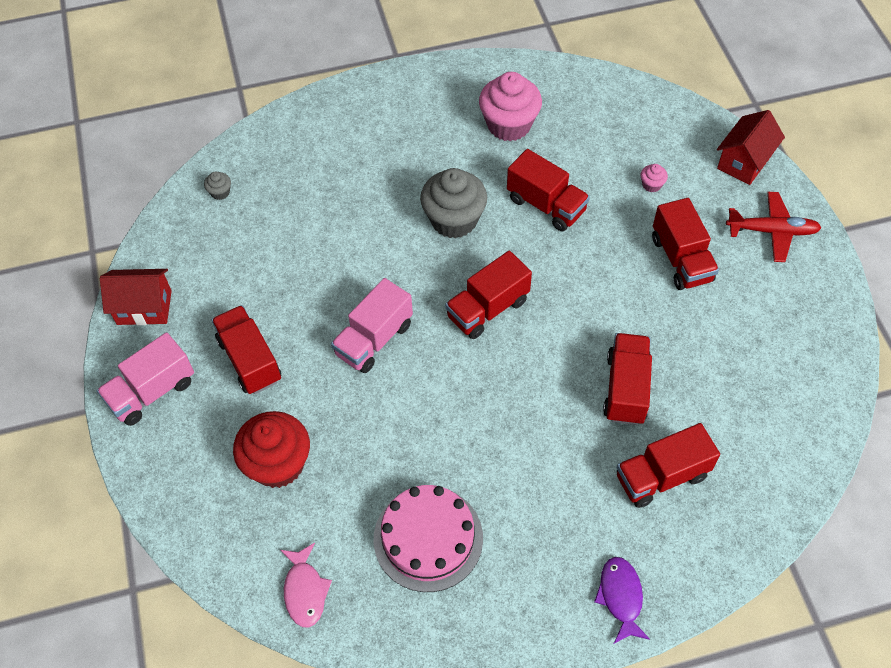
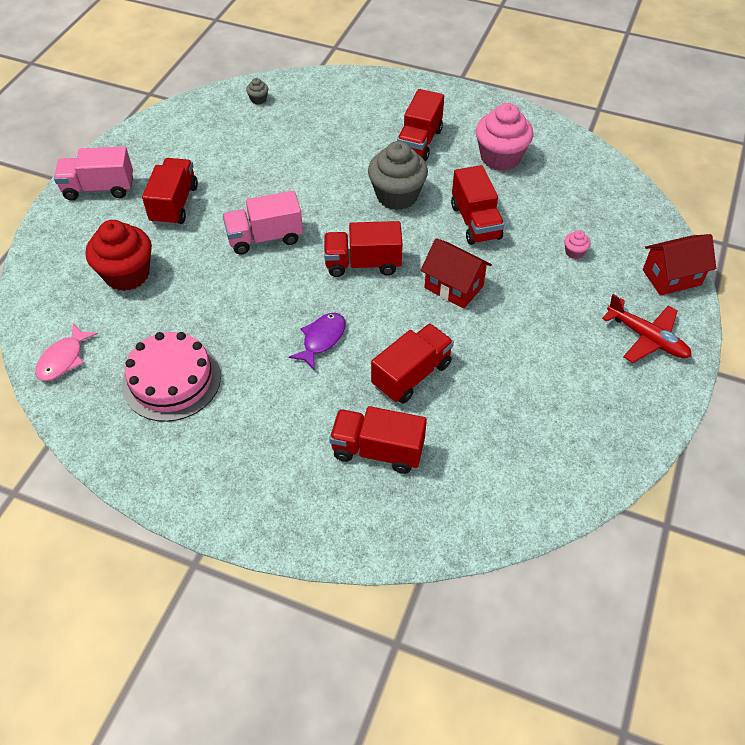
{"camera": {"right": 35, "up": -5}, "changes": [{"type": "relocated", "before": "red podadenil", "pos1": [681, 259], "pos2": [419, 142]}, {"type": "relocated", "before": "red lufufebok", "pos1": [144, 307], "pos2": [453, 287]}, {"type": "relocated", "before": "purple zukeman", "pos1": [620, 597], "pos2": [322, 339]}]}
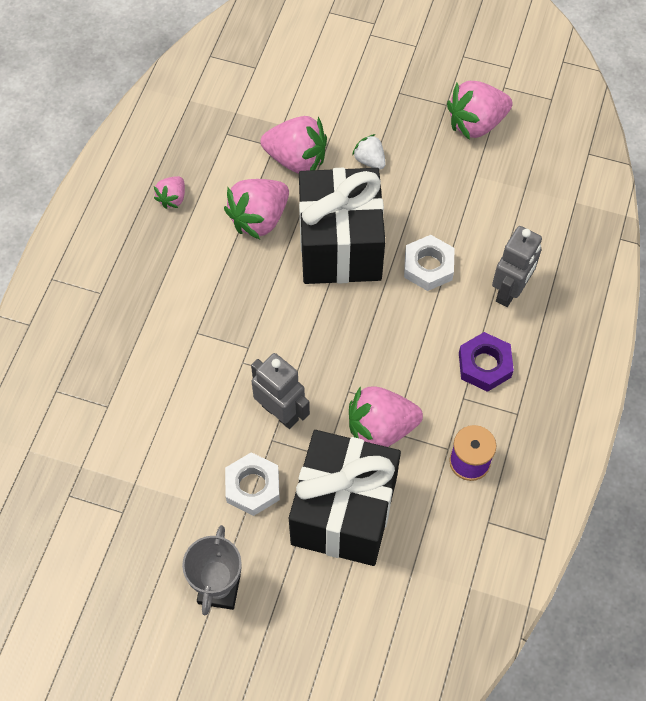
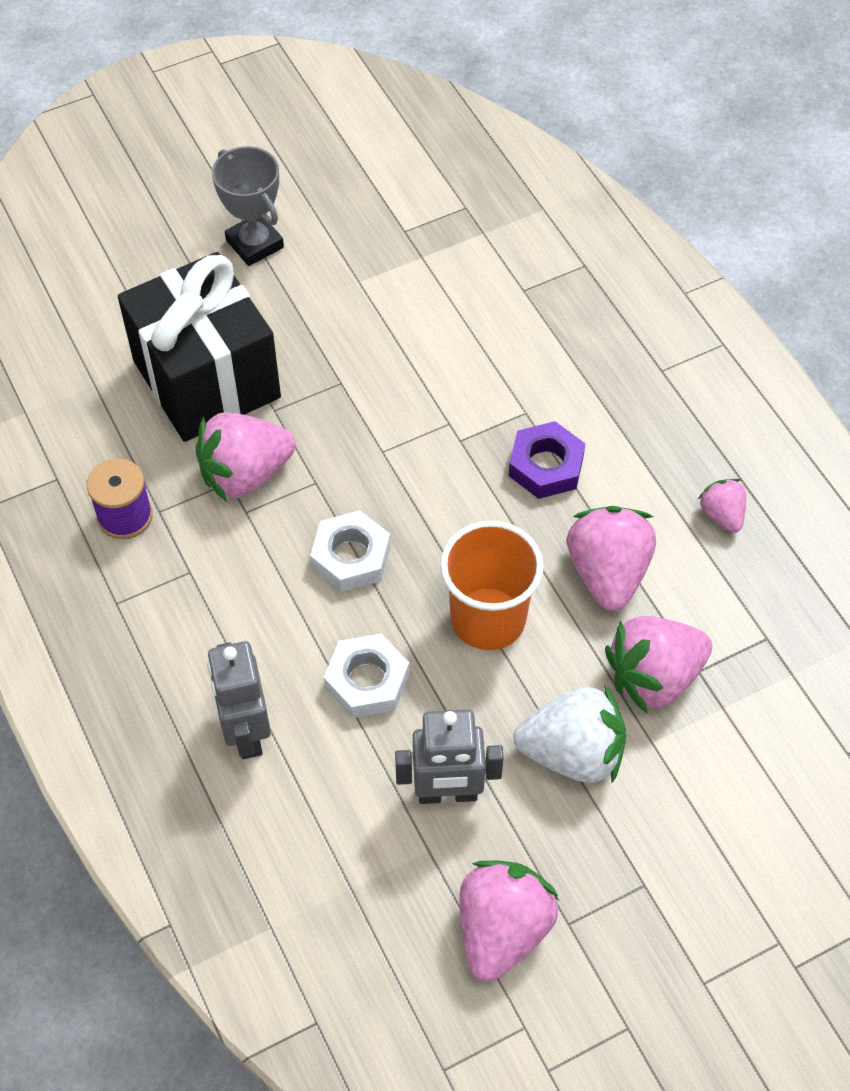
{"camera": {"right": 135, "up": -5}, "changes": [{"type": "size", "before": "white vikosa", "pos1": [369, 160], "pos2": [572, 753], "scale": 1.86}, {"type": "exchanged", "before": "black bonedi", "after": "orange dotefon", "pos1": [340, 246], "pos2": [488, 619]}, {"type": "relocated", "before": "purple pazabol", "pos1": [484, 365], "pos2": [546, 466]}, {"type": "relocated", "before": "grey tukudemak", "pos1": [280, 412], "pos2": [447, 794]}, {"type": "spun", "before": "pink vikosa", "pos1": [380, 429], "pos2": [245, 474], "turn": -150}, {"type": "relocated", "before": "white pazabol", "pos1": [252, 486], "pos2": [351, 557]}]}
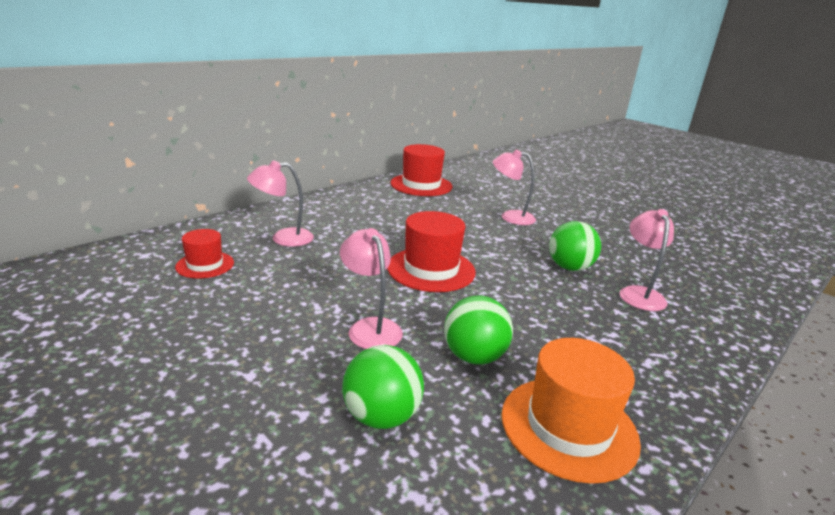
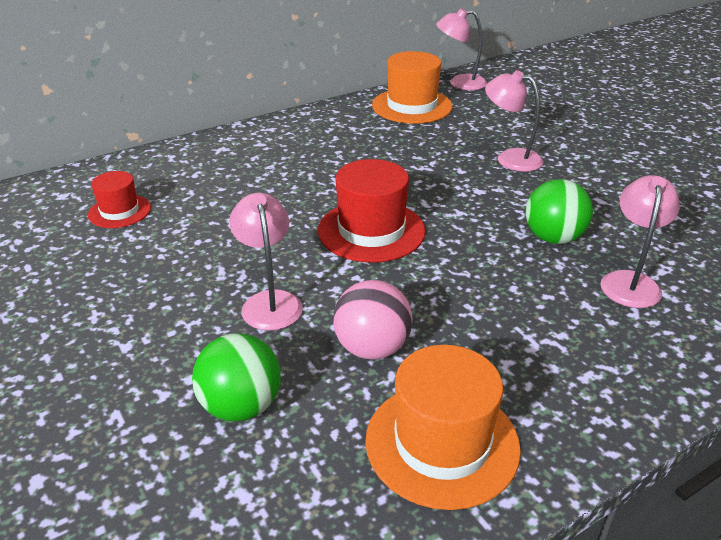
{"camera": {"right": 15, "up": 10}, "changes": [{"type": "colour", "before": "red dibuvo", "after": "orange dibuvo", "pos1": [421, 185], "pos2": [412, 106]}, {"type": "relocated", "before": "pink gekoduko", "pos1": [283, 238], "pos2": [460, 83]}, {"type": "colour", "before": "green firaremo", "after": "pink firaremo", "pos1": [474, 357], "pos2": [372, 348]}]}
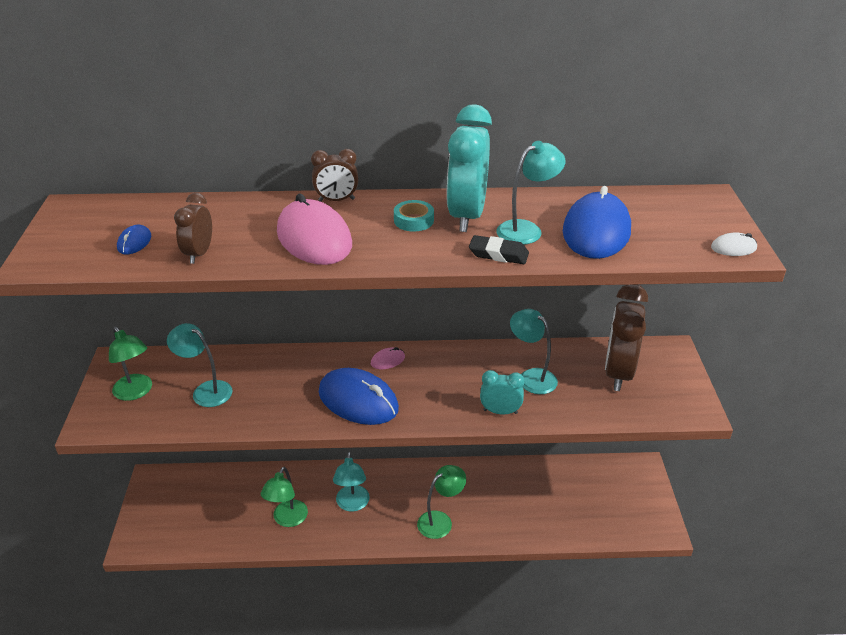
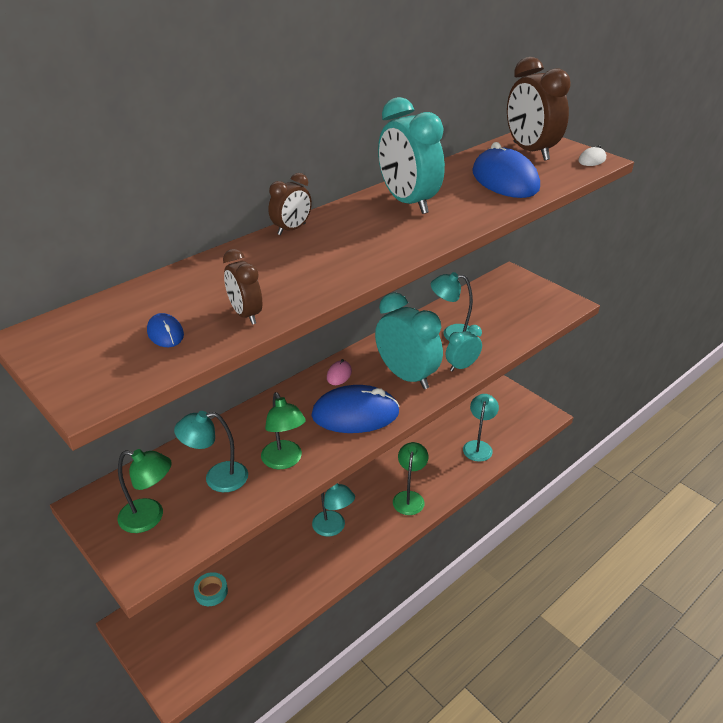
{"camera": {"right": -40, "up": 0}, "changes": [{"type": "relocated", "before": "turquoise gekoduko", "pos1": [526, 229], "pos2": [478, 446]}, {"type": "missing", "before": "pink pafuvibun", "pos1": [314, 238]}, {"type": "relocated", "before": "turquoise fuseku", "pos1": [413, 220], "pos2": [211, 592]}, {"type": "missing", "before": "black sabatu", "pos1": [498, 254]}, {"type": "relocated", "before": "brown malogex", "pos1": [618, 373], "pos2": [530, 151]}, {"type": "relocated", "before": "green gekoduko", "pos1": [287, 519], "pos2": [284, 461]}, {"type": "appeared", "after": "turquoise malogex", "pos2": [406, 376]}]}
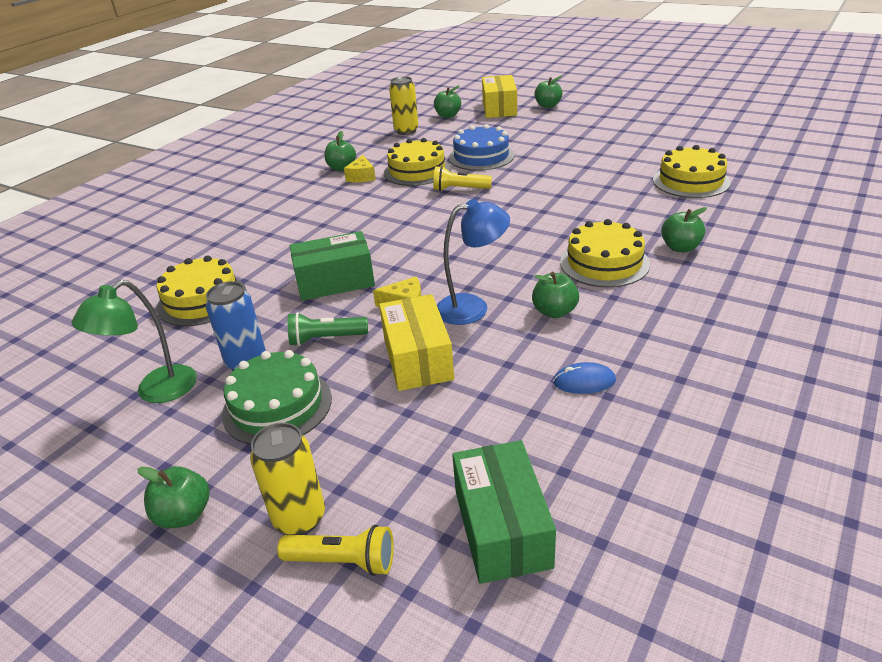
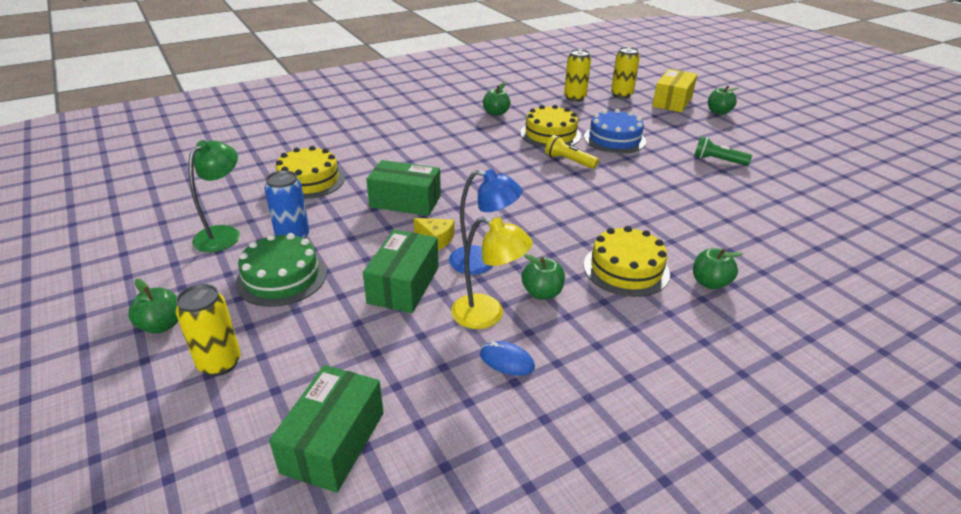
{"camera": {"right": 25, "up": 0}, "changes": [{"type": "exchanged", "before": "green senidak", "after": "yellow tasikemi", "pos1": [448, 116], "pos2": [621, 95]}, {"type": "missing", "before": "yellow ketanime", "pos1": [691, 181]}, {"type": "missing", "before": "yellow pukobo", "pos1": [362, 177]}, {"type": "spun", "before": "green gekoduko", "pos1": [156, 391], "pos2": [224, 234], "turn": 135}, {"type": "colour", "before": "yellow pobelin", "after": "green pobelin", "pos1": [418, 358], "pos2": [404, 285]}, {"type": "relocated", "before": "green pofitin", "pos1": [326, 339], "pos2": [717, 161]}, {"type": "missing", "before": "yellow pofitin", "pos1": [343, 561]}, {"type": "appeared", "after": "yellow gekoduko", "pos2": [488, 315]}]}
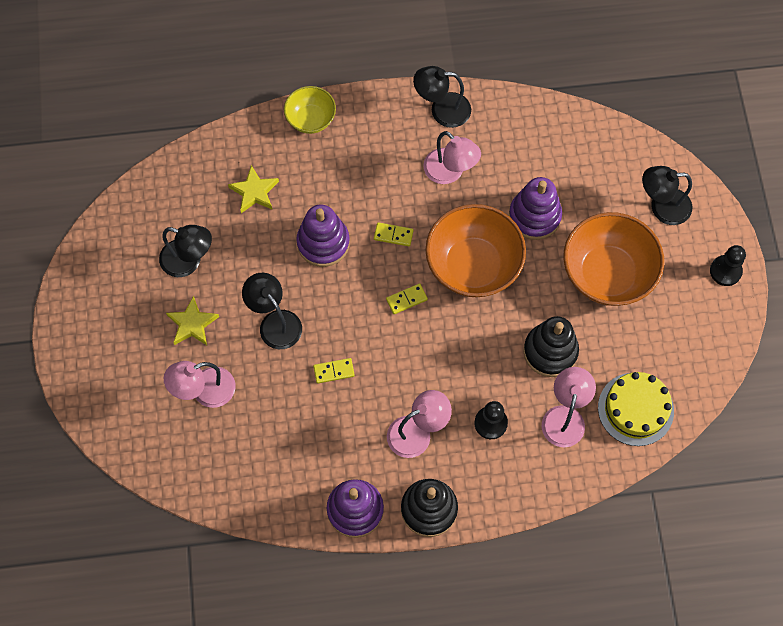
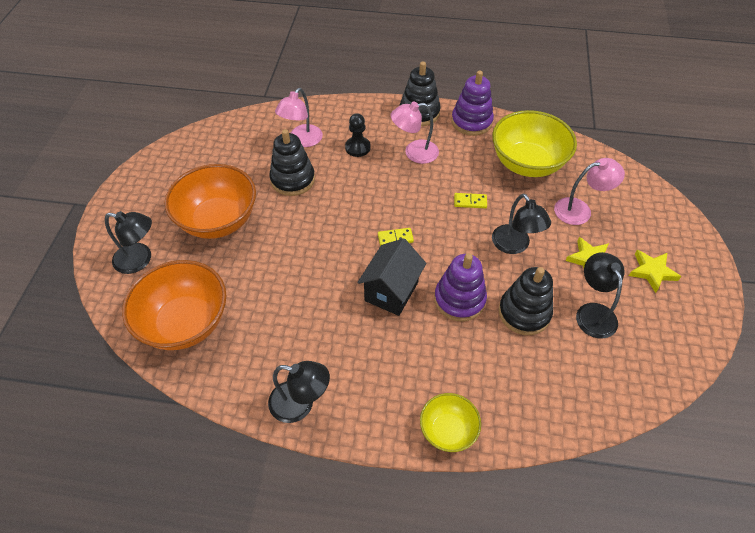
{"camera": {"right": -165, "up": -15}, "changes": [{"type": "missing", "before": "pink gekoduko", "pos1": [450, 172]}, {"type": "relocated", "before": "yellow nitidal", "pos1": [254, 192], "pos2": [652, 272]}, {"type": "missing", "before": "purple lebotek", "pos1": [534, 216]}, {"type": "relocated", "before": "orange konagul", "pos1": [473, 265], "pos2": [185, 323]}, {"type": "exchanged", "before": "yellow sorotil", "after": "black lufufebok", "pos1": [393, 235], "pos2": [391, 291]}, {"type": "spun", "before": "black gekoduko", "pos1": [189, 261], "pos2": [592, 312], "turn": 45}, {"type": "missing", "before": "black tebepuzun", "pos1": [725, 271]}, {"type": "missing", "before": "yellow ketanime", "pos1": [635, 409]}, {"type": "appeared", "after": "yellow konagul", "pos2": [527, 163]}, {"type": "appeared", "after": "black lebotek", "pos2": [524, 313]}]}
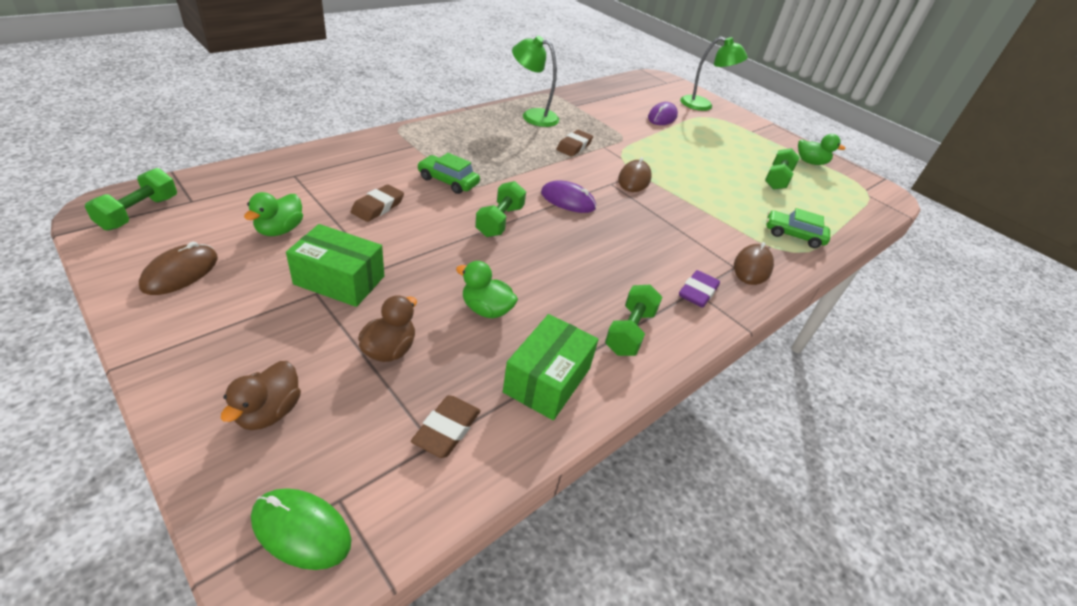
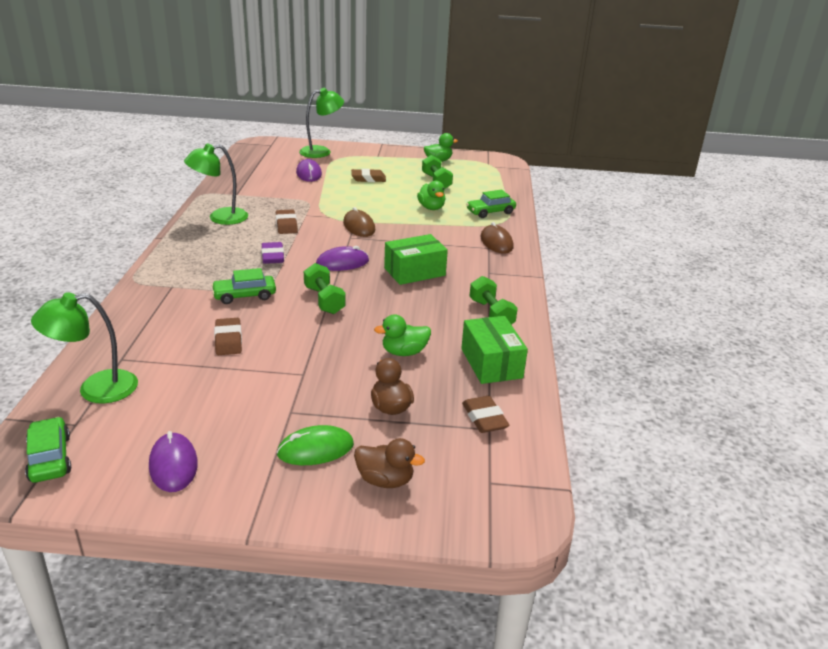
{"camera": {"right": -40, "up": -10}, "changes": [{"type": "exchanged", "before": "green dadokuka", "after": "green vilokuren", "pos1": [139, 213], "pos2": [50, 458]}, {"type": "relocated", "before": "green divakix", "pos1": [280, 230], "pos2": [431, 208]}, {"type": "relocated", "before": "green pobelin", "pos1": [339, 280], "pos2": [414, 272]}, {"type": "colour", "before": "brown pafuvibun", "after": "purple pafuvibun", "pos1": [180, 272], "pos2": [173, 465]}, {"type": "relocated", "before": "purple sabatu", "pos1": [697, 292], "pos2": [272, 256]}, {"type": "spun", "before": "brown divakix", "pos1": [269, 412], "pos2": [385, 480], "turn": -45}, {"type": "relocated", "before": "green pafuvibun", "pos1": [301, 530], "pos2": [315, 449]}, {"type": "appeared", "after": "brown sabatu", "pos2": [368, 179]}, {"type": "appeared", "after": "green gekoduko", "pos2": [96, 389]}]}
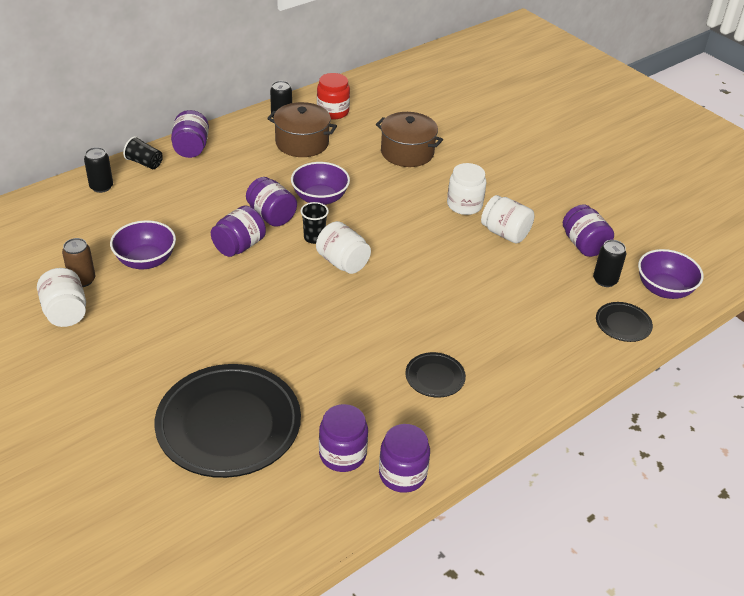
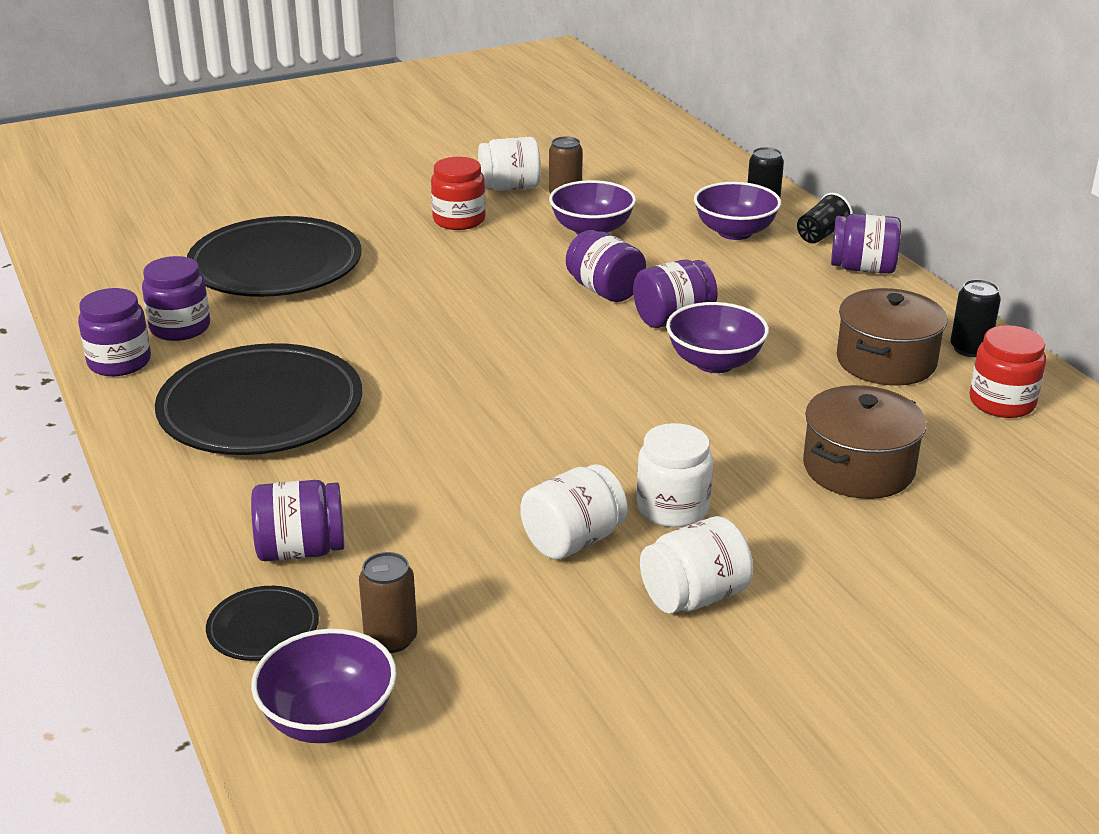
{"camera": {"right": 105, "up": -10}, "changes": [{"type": "missing", "before": "black dotefon", "pos1": [314, 238]}, {"type": "relocated", "before": "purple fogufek", "pos1": [584, 245], "pos2": [301, 550]}, {"type": "relocated", "before": "white fogufek", "pos1": [343, 262], "pos2": [694, 596]}, {"type": "colour", "before": "black tasikemi", "after": "brown tasikemi", "pos1": [605, 280], "pos2": [391, 638]}, {"type": "size", "before": "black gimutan", "pos1": [435, 377], "pos2": [261, 409], "scale": 2.25}, {"type": "appeared", "after": "red fogufek", "pos2": [459, 220]}, {"type": "appeared", "after": "purple konagul", "pos2": [735, 232]}]}
